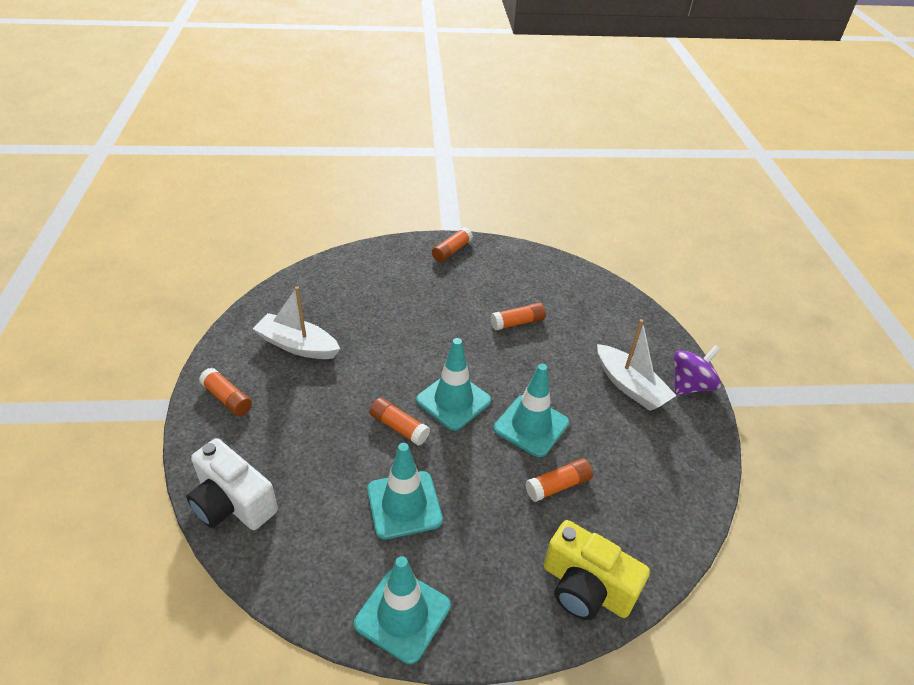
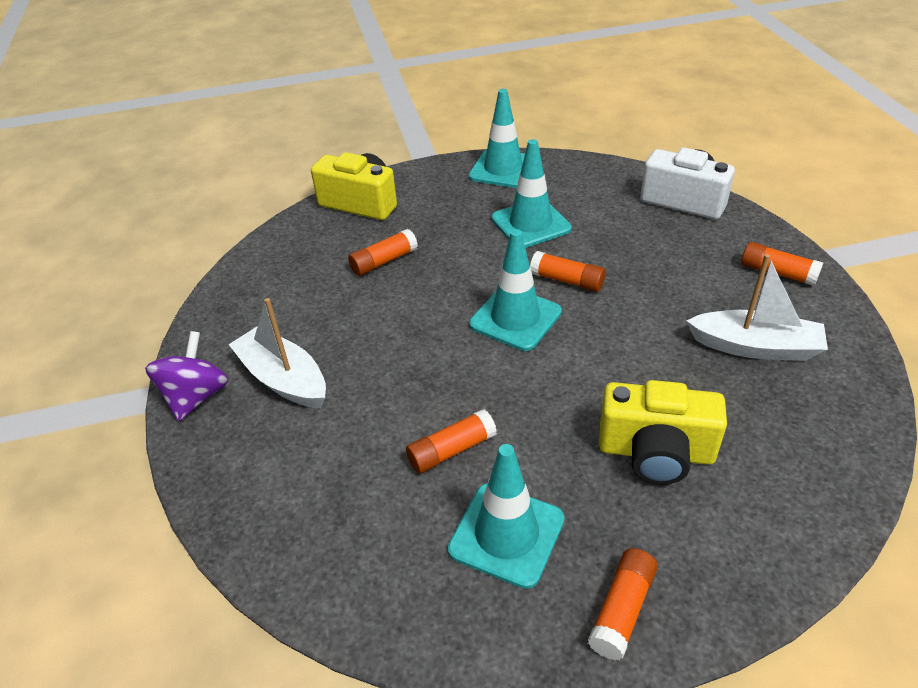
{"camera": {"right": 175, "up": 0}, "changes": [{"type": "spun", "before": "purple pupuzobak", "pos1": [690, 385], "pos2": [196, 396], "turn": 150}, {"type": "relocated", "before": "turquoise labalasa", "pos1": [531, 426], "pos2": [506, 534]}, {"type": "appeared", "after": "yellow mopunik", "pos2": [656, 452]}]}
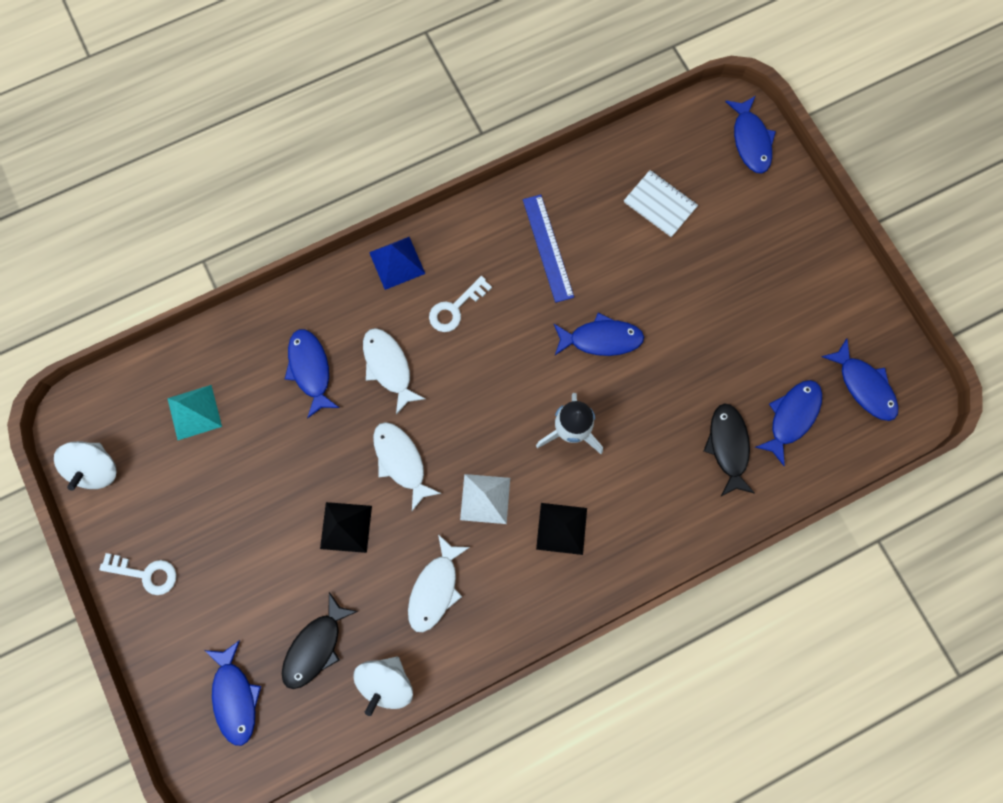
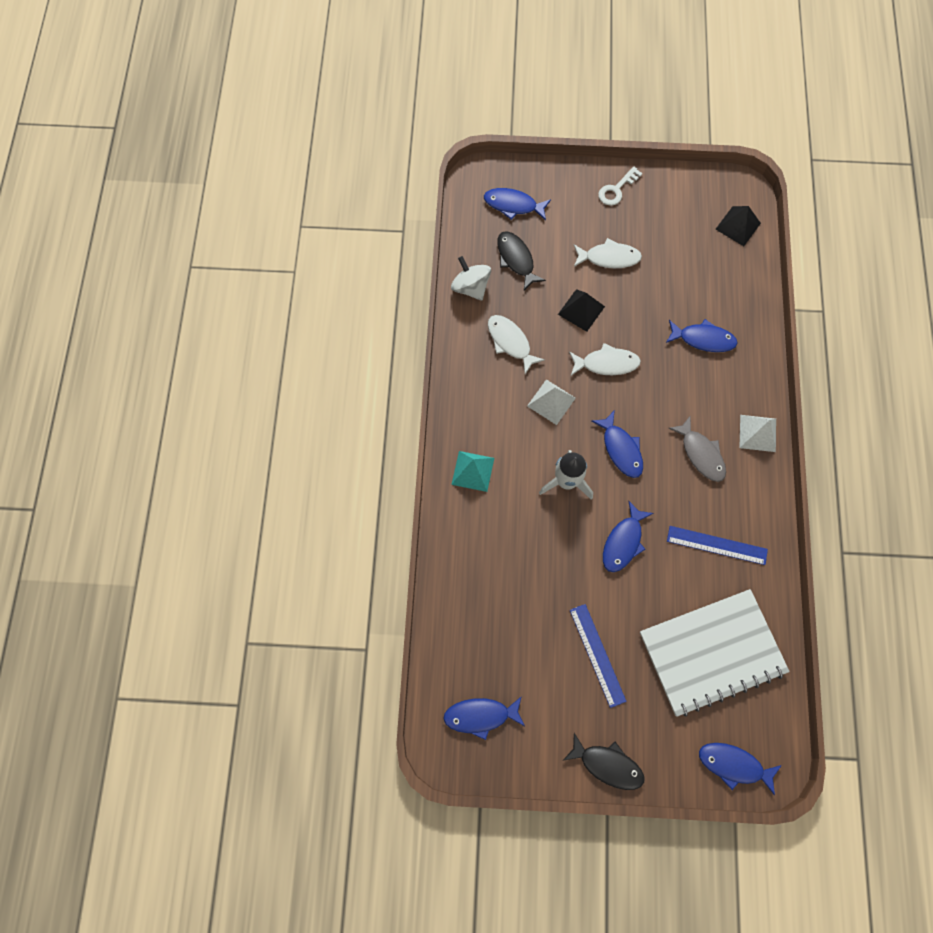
{"camera": {"right": 120, "up": -5}, "changes": [{"type": "size", "before": "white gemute", "pos1": [660, 204], "pos2": [711, 652], "scale": 2.23}, {"type": "colour", "before": "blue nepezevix", "after": "white nepezevix", "pos1": [397, 263], "pos2": [758, 433]}, {"type": "exchanged", "before": "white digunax", "after": "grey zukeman", "pos1": [455, 308], "pos2": [701, 454]}, {"type": "relocated", "before": "white zukeman", "pos1": [388, 367], "pos2": [609, 257]}, {"type": "relocated", "before": "blue zukeman", "pos1": [791, 417], "pos2": [621, 449]}, {"type": "relocated", "before": "turquoise nepezevix", "pos1": [194, 412], "pos2": [472, 471]}, {"type": "relocated", "before": "black zukeman", "pos1": [728, 446], "pos2": [607, 764]}, {"type": "missing", "before": "white pupuzobak", "pos1": [96, 469]}, {"type": "relocated", "before": "black nepezevix", "pos1": [561, 528], "pos2": [738, 226]}, {"type": "appeared", "after": "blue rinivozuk", "pos2": [597, 655]}]}
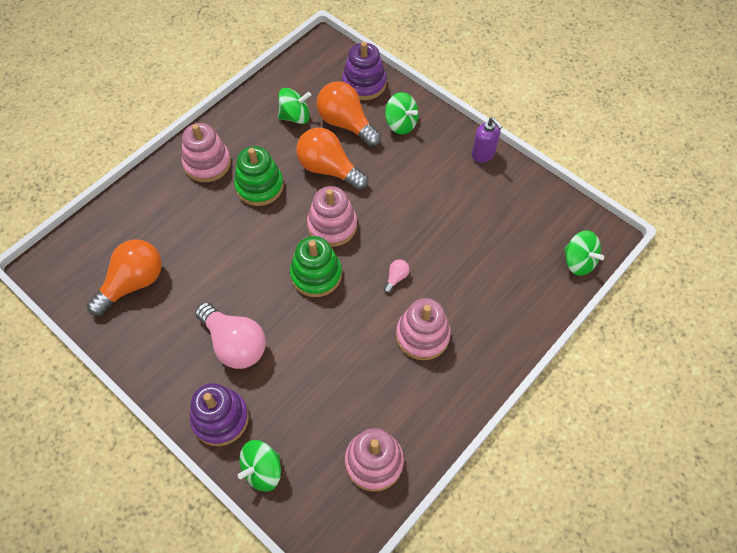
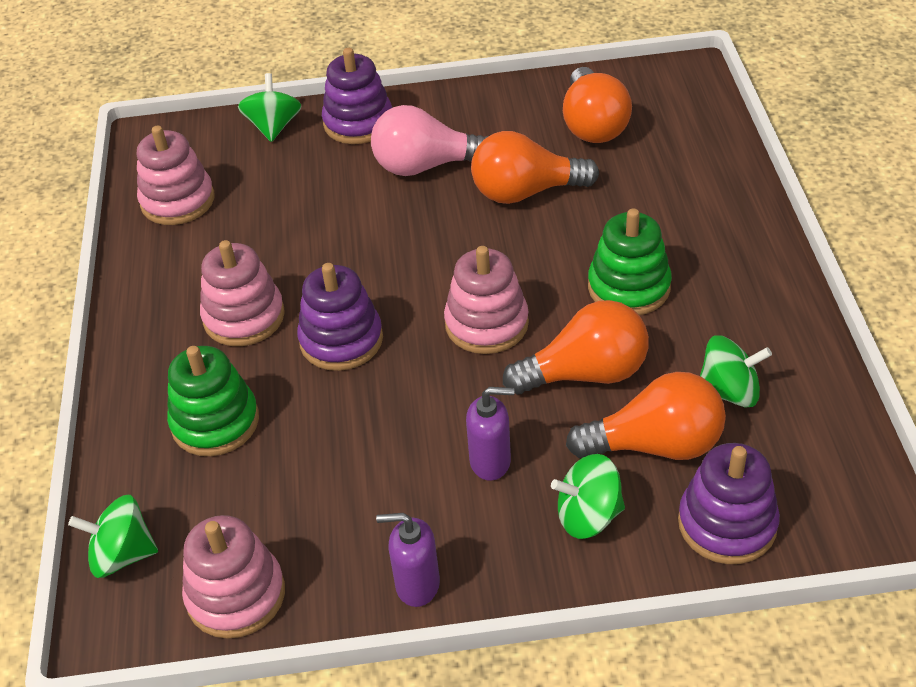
{"camera": {"right": 135, "up": -15}, "changes": [{"type": "spun", "before": "green pupuzobak", "pos1": [295, 116], "pos2": [729, 392], "turn": -120}, {"type": "relocated", "before": "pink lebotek", "pos1": [207, 163], "pos2": [236, 595]}, {"type": "relocated", "before": "green lebotek", "pos1": [316, 274], "pos2": [215, 422]}, {"type": "exchanged", "before": "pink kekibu", "after": "purple lebotek", "pos1": [396, 278], "pos2": [341, 340]}, {"type": "appeared", "after": "orange kekibu", "pos2": [525, 192]}, {"type": "appeared", "after": "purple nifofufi", "pos2": [491, 461]}]}
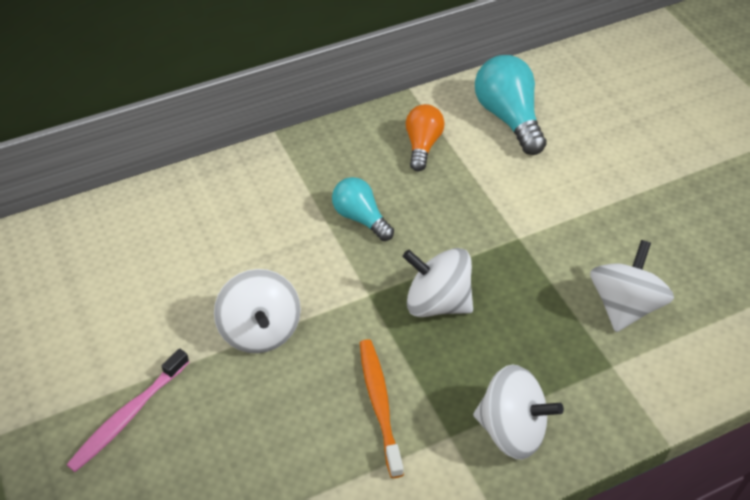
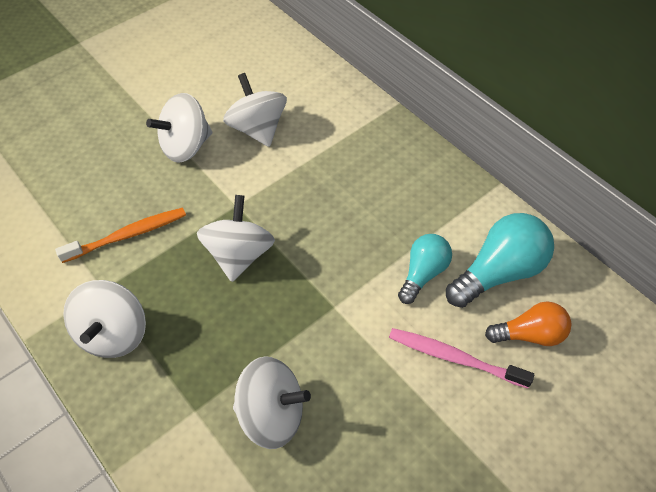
{"camera": {"right": 75, "up": 5}, "changes": [{"type": "relocated", "before": "orange kekibu", "pos1": [422, 145], "pos2": [529, 334]}, {"type": "relocated", "before": "turquoise kekibu", "pos1": [360, 218], "pos2": [423, 273]}, {"type": "relocated", "before": "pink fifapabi", "pos1": [128, 416], "pos2": [454, 357]}, {"type": "appeared", "after": "white pupuzobak", "pos2": [257, 129]}]}
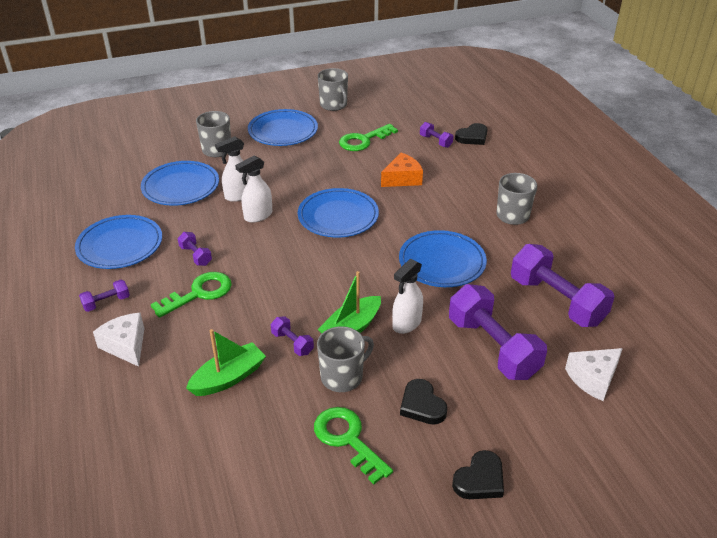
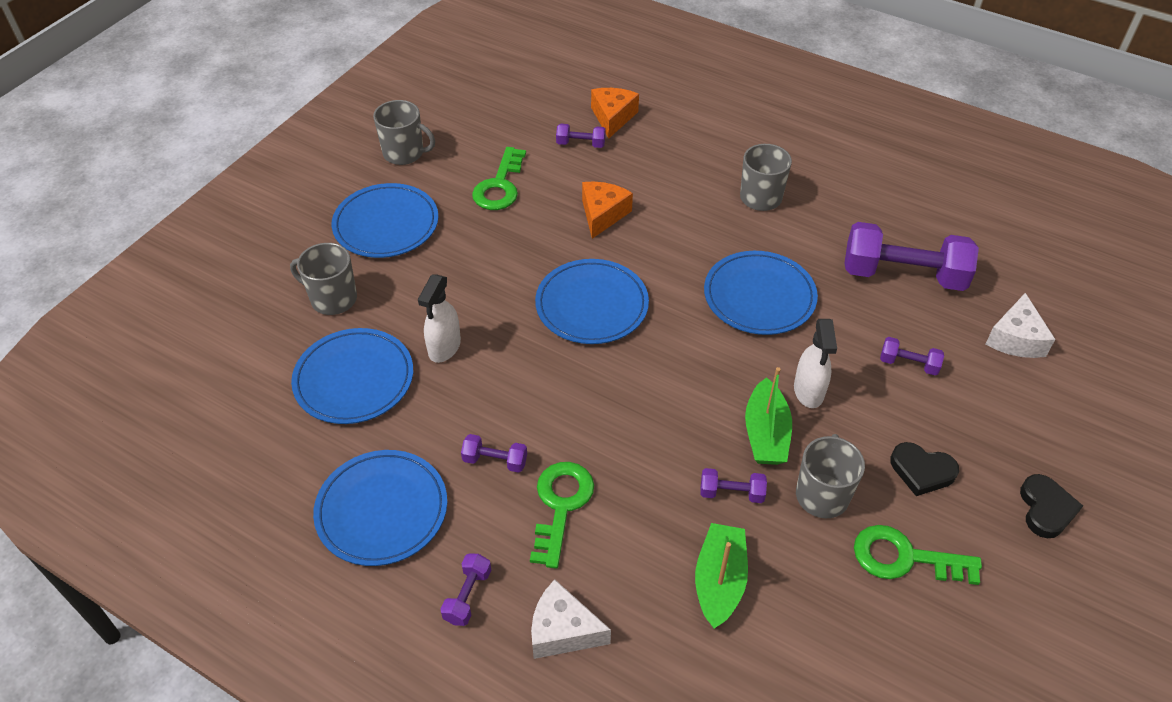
{"camera": {"right": -40, "up": 10}, "changes": [{"type": "exchanged", "before": "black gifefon", "after": "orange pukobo", "pos1": [472, 137], "pos2": [613, 117]}, {"type": "missing", "before": "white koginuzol", "pos1": [258, 216]}, {"type": "size", "before": "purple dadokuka", "pos1": [493, 347], "pos2": [908, 364], "scale": 0.45}]}
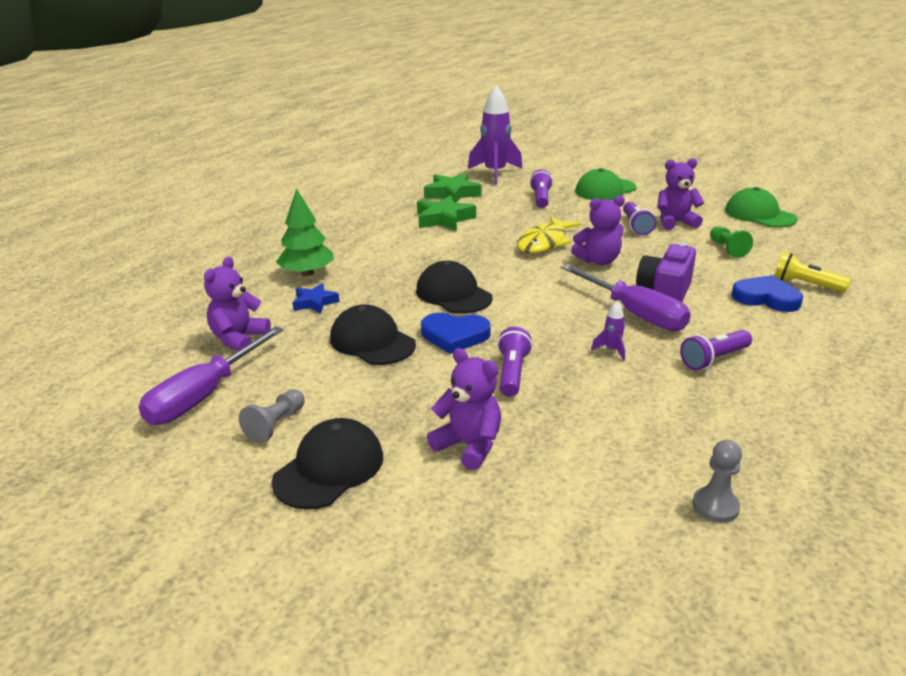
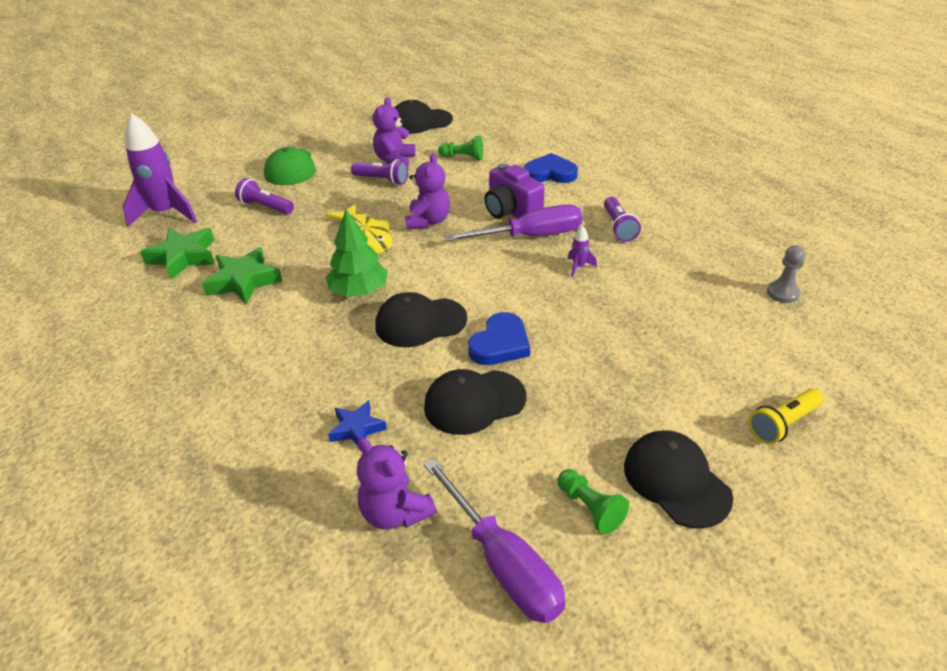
{"camera": {"right": -65, "up": 10}, "changes": [{"type": "colour", "before": "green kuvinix", "after": "black kuvinix", "pos1": [759, 215], "pos2": [420, 122]}, {"type": "relocated", "before": "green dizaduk", "pos1": [307, 273], "pos2": [359, 291]}, {"type": "relocated", "before": "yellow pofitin", "pos1": [805, 285], "pos2": [783, 424]}, {"type": "spun", "before": "blue gifefon", "pos1": [766, 298], "pos2": [550, 173], "turn": 45}, {"type": "missing", "before": "purple pofitin", "pos1": [512, 373]}, {"type": "missing", "before": "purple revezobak", "pos1": [469, 445]}, {"type": "colour", "before": "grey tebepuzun", "after": "green tebepuzun", "pos1": [276, 425], "pos2": [590, 508]}]}
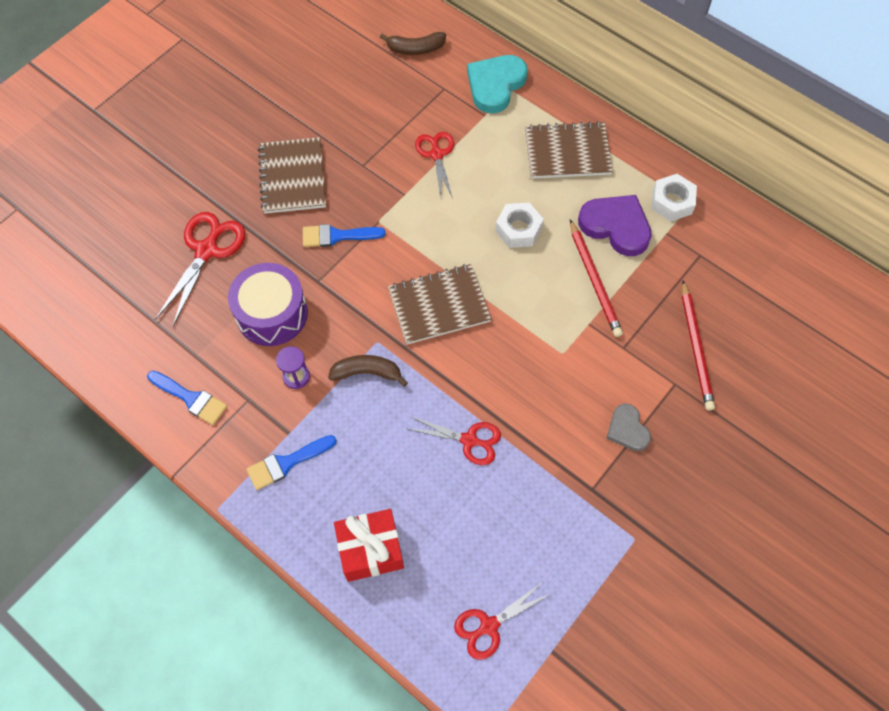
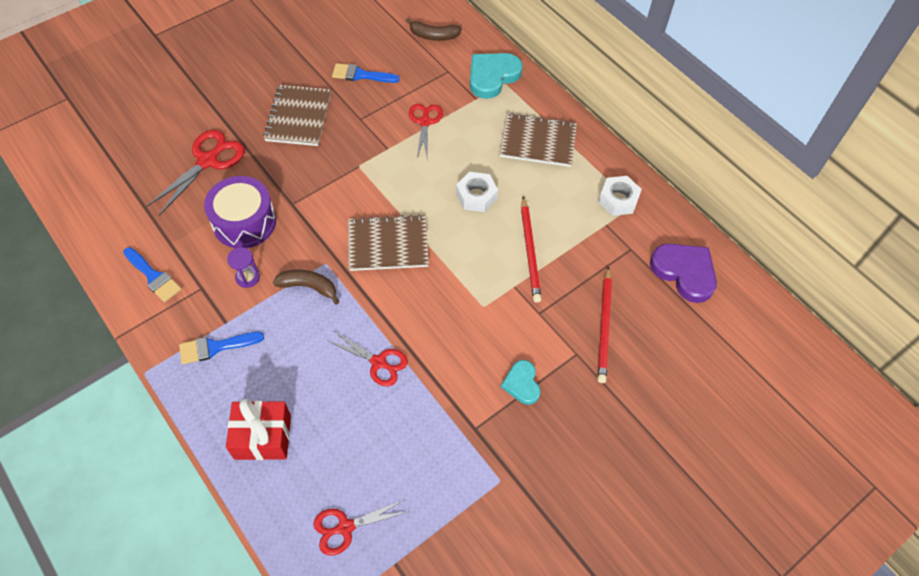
{"camera": {"right": 10, "up": -5}, "changes": [{"type": "relocated", "before": "purple gifefon", "pos1": [616, 226], "pos2": [684, 272]}, {"type": "relocated", "before": "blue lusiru", "pos1": [337, 236], "pos2": [361, 75]}, {"type": "colour", "before": "grey gifefon", "after": "turquoise gifefon", "pos1": [627, 429], "pos2": [522, 384]}]}
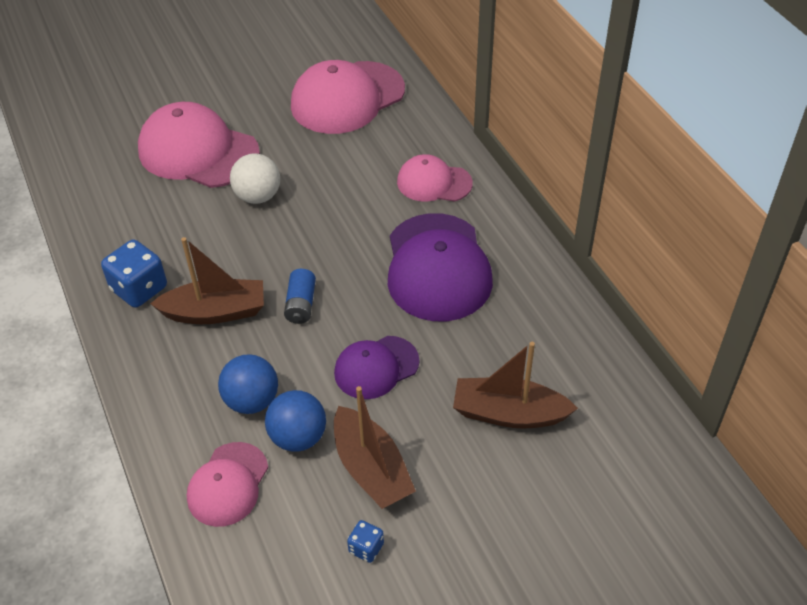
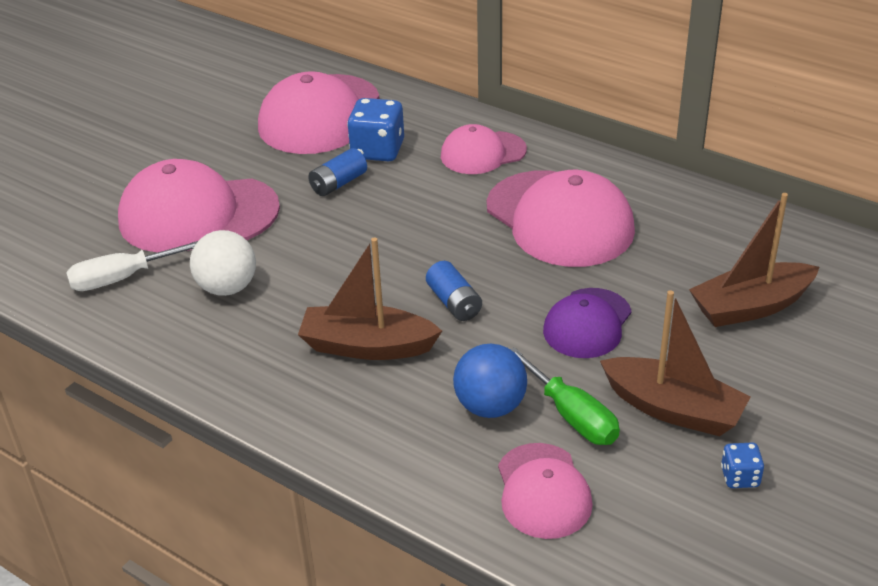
{"camera": {"right": -30, "up": -10}, "changes": [{"type": "relocated", "before": "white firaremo", "pos1": [258, 196], "pos2": [227, 288]}, {"type": "colour", "before": "purple kuvinix", "after": "pink kuvinix", "pos1": [437, 267], "pos2": [559, 219]}, {"type": "spun", "before": "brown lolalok", "pos1": [215, 312], "pos2": [367, 346], "turn": -135}, {"type": "relocated", "before": "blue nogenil", "pos1": [139, 289], "pos2": [377, 150]}, {"type": "exchanged", "before": "blue firaremo", "after": "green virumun", "pos1": [298, 437], "pos2": [572, 416]}, {"type": "appeared", "after": "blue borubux", "pos2": [338, 183]}, {"type": "appeared", "after": "white virumun", "pos2": [121, 278]}]}
